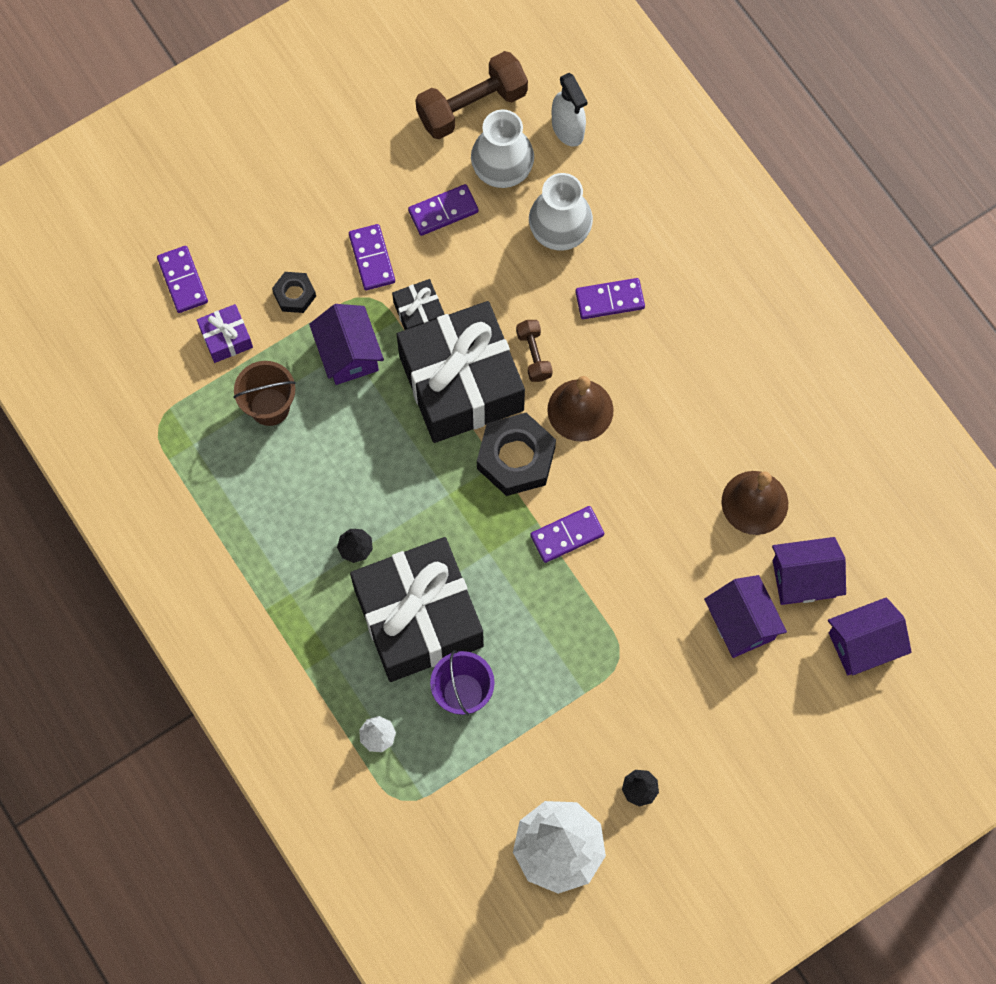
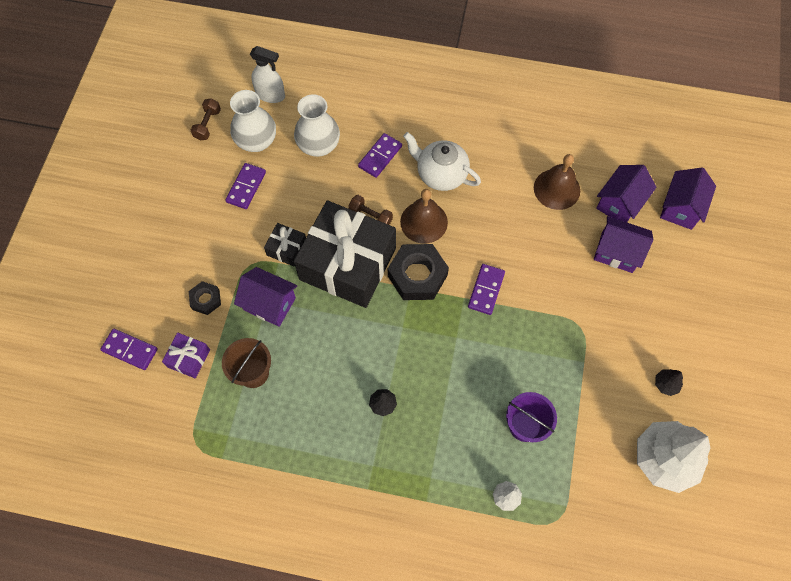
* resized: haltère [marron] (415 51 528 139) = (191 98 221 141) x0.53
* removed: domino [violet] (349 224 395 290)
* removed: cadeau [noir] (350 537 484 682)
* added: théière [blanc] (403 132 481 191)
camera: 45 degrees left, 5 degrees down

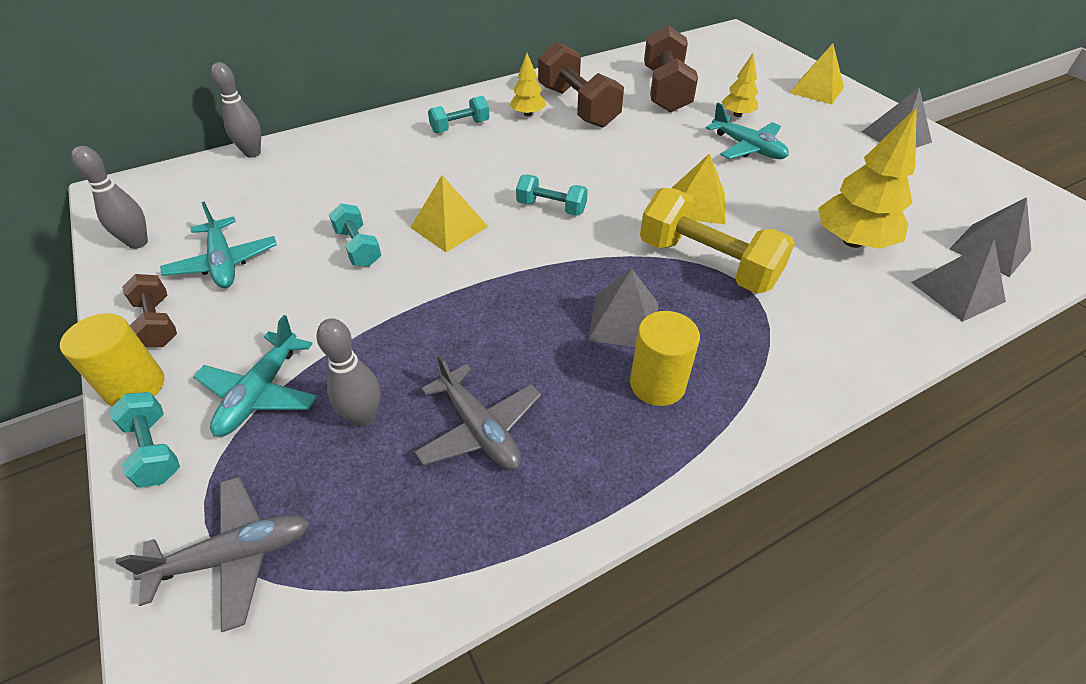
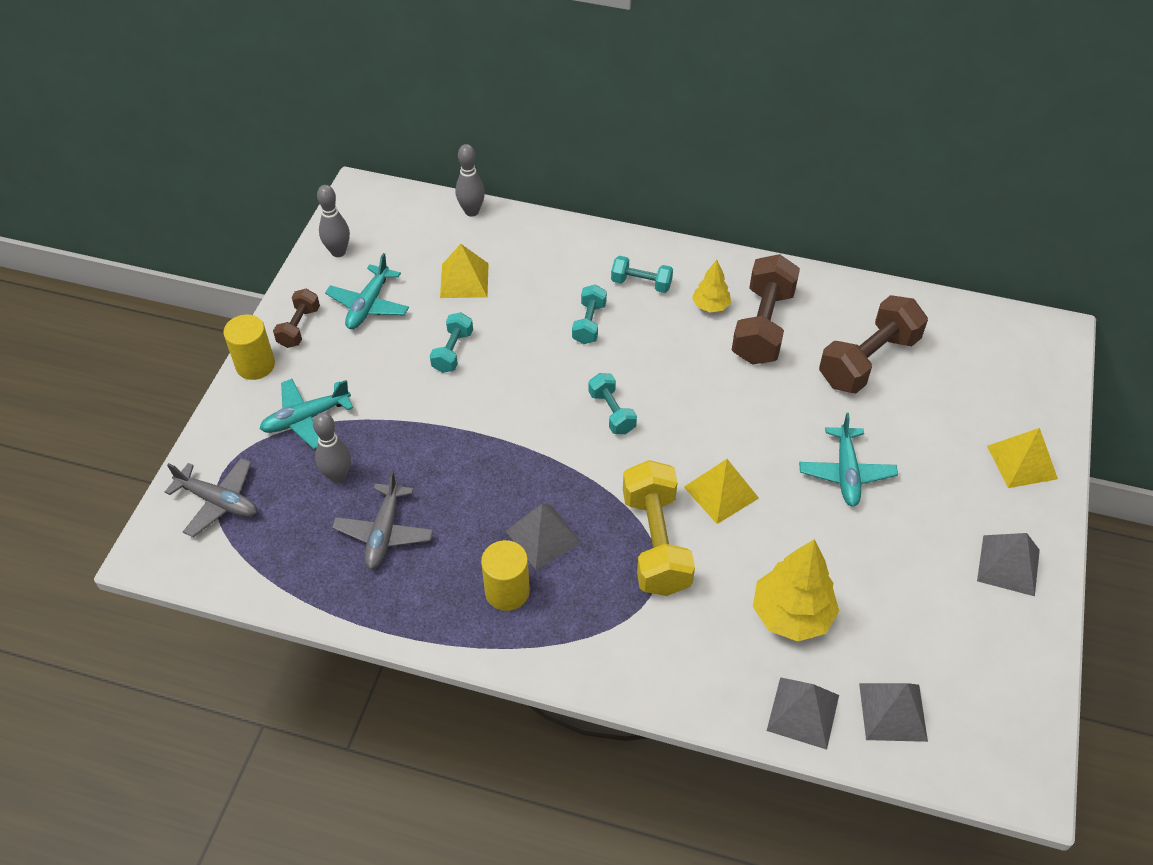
* removed: arbre [jaune] (721 53 758 117)
* moved: pyramide [jaune] (410 175 489 252) to (440 244 489 298)
* moved: haltère [turquoise] (109 392 180 488) to (572 284 607 344)
camera: 45 degrees right, 5 degrees up

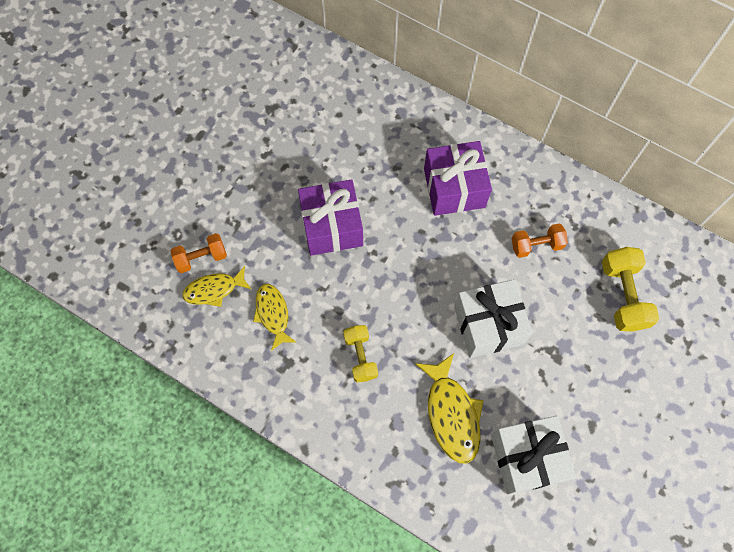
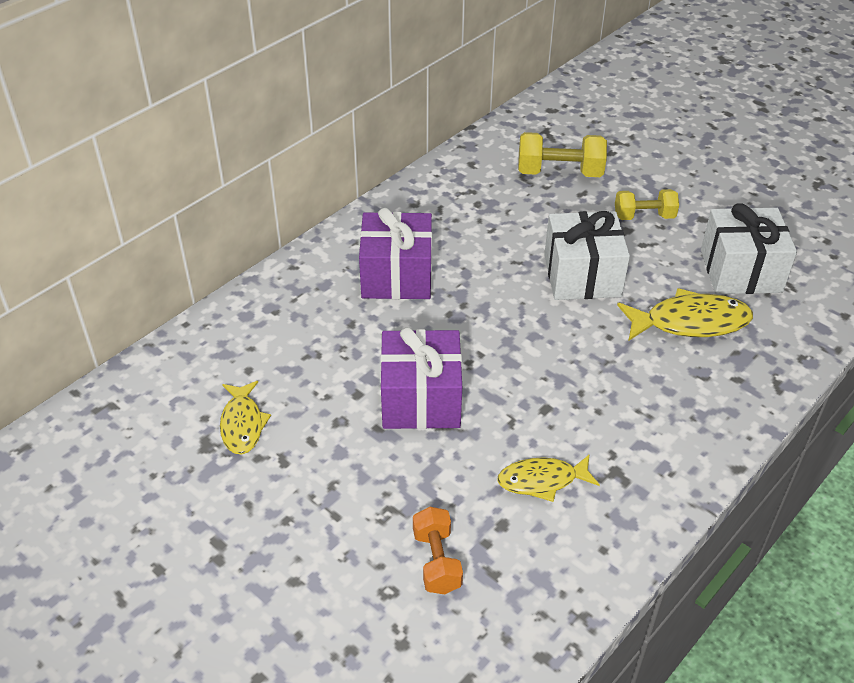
* removed: haltère [orange] (512 223 568 258)
* moved: poisson [jaune] (182 266 251 307) to (220 381 271 454)
* moved: haltère [jaune] (343 325 378 383) to (615 189 679 220)
camera: 80 degrees left, 25 degrees down

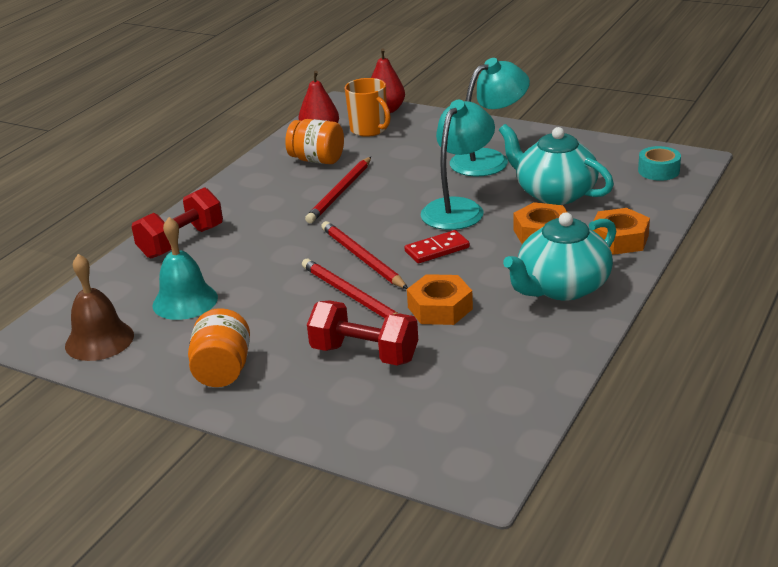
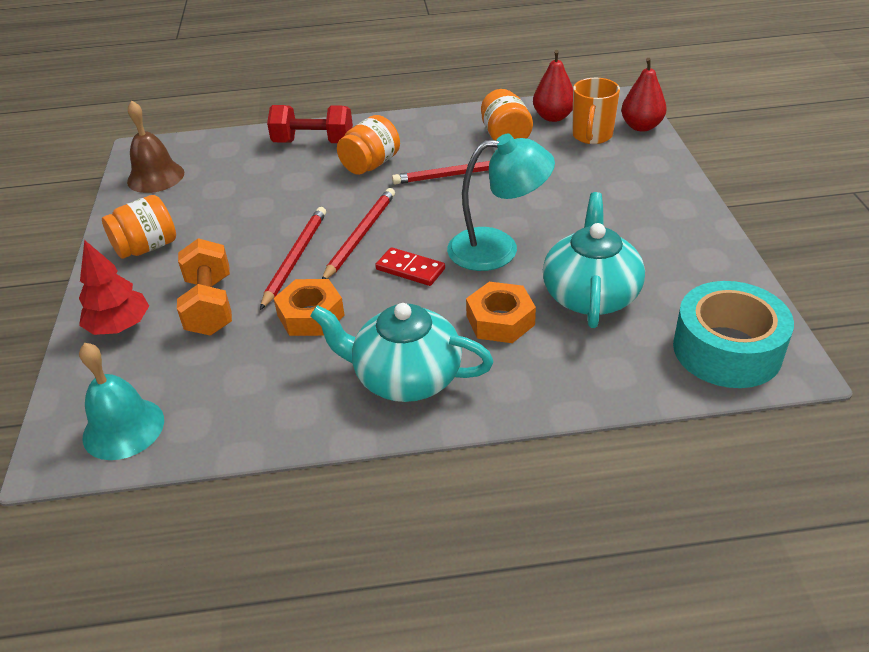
* removed: lampe [turquoise] (450 58 530 177)
* resized: ruban adhésif [turquoise] (638 146 681 181) = (673 281 794 388) x1.92
* removed: écrou [orange] (593 208 650 255)
* moved: cloche [turquoise] (152 217 218 320) to (79 343 164 460)
* recoloured: haltère [rouge] (307 300 418 365) to haltère [orange] (177 238 232 336)
* added: bocal [orange] (337 115 400 175)
* added: arbre [rouge] (79 240 149 335)
camera: 55 degrees right, 10 degrees up

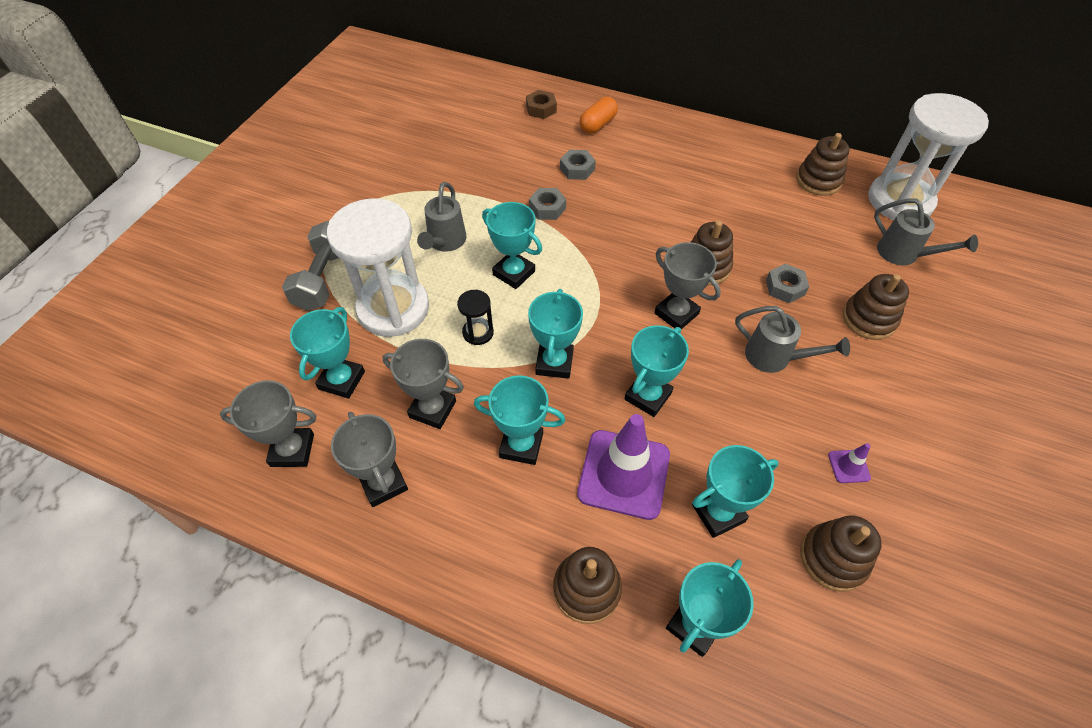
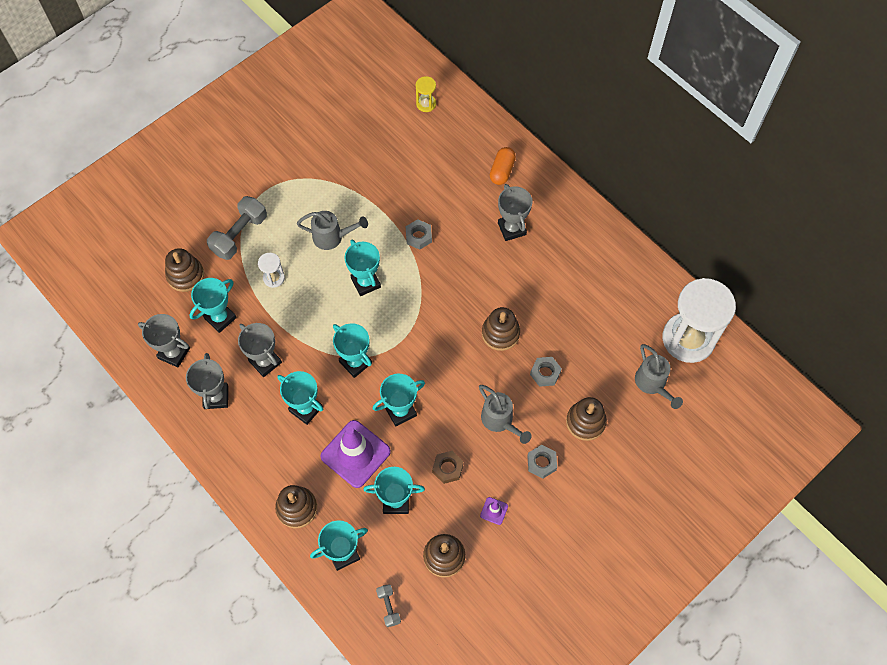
* moved: écrou [marron] (526 90 557 119) to (432 451 464 484)
* turned: gélule [orange] (579 97 618 134) = (490 147 516 185) 45 degrees counterclockwise
* moved: jouet à empiler [marron] (796 133 850 196) to (165 248 204 292)
* moved: écrou [gris] (560 150 596 180) to (527 445 557 479)
* turned: arrosoir [gris] (417 182 467 252) = (297 211 368 250) 120 degrees counterclockwise
* resized: sablier [blanc] (327 198 429 337) = (258 253 285 288) x0.42
* moved: trophée [gris] (654 242 721 329) to (498 184 533 241)
* turned: trophée [turquoise] (528 289 583 379) = (333 323 372 378) 75 degrees counterclockwise
* removed: sablier [noir] (457 290 494 345)
* added: sablier [jaune] (416 76 436 112)
* added: haltère [gris] (376 584 401 627)
camera: 25 degrees right, 10 degrees up

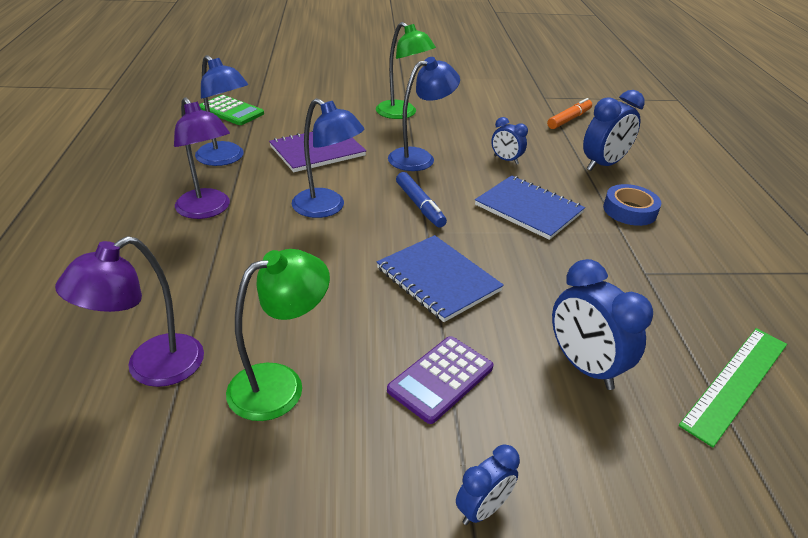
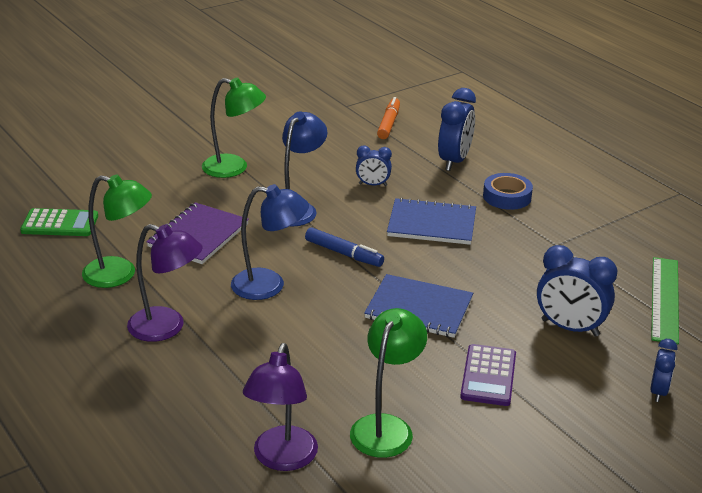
* recoloured: lampe [bleu] (195 55 248 166) to lampe [vert] (82 175 152 288)
* moved: réveil [bleu] (456 445 520 525) to (650 339 677 402)
camera: 30 degrees left, 5 degrees down

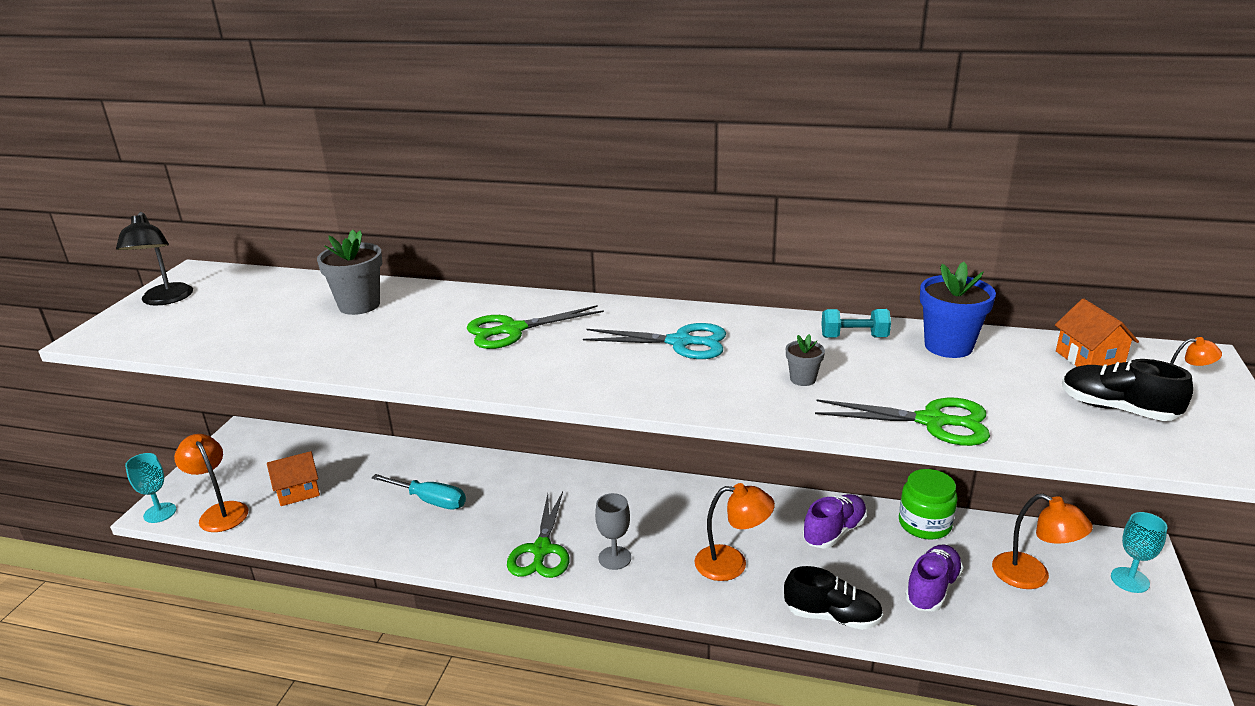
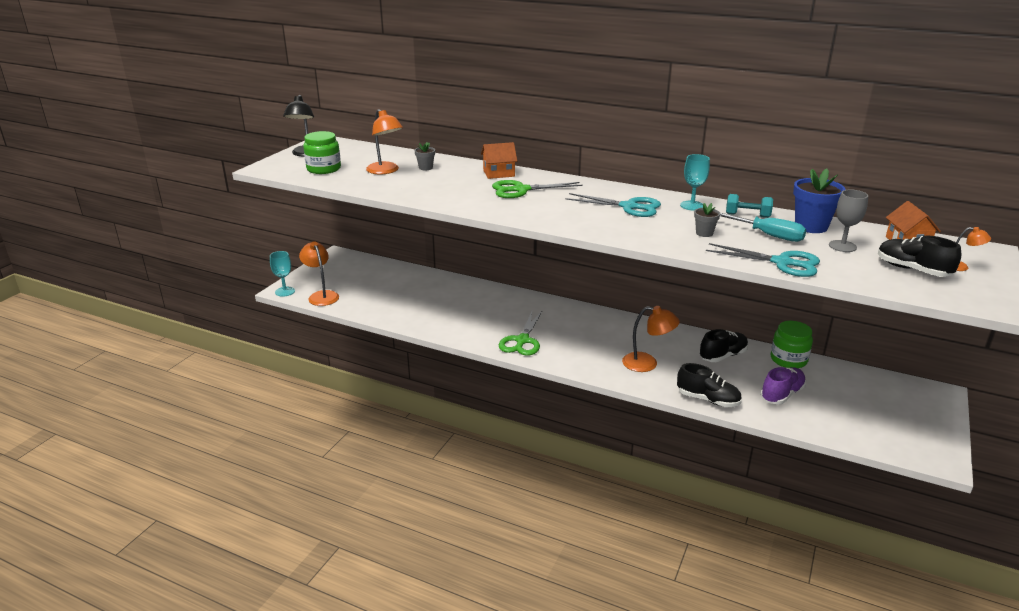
* resized: pot de fleurs [gris] (317 230 382 315) = (414 142 435 170) x0.52
* recoloured: ciseaux [vert] (815 398 990 446) to ciseaux [turquoise] (706 243 820 277)
* moved: maison [orange] (267 451 320 506) to (481 142 517 179)
* moved: tournevis [turquoise] (372 474 466 509) to (720 213 806 242)
* moved: verre à pied [gris] (595 493 631 570) to (829 189 868 252)
* recoloured: chaussure [violet] (803 494 867 549) to chaussure [noir] (699 329 748 362)
* moved: lampe [orange] (992 494 1093 589) to (366 109 403 174)
* moved: verre à pied [turquoise] (1111 512 1168 593) to (680 154 710 211)
* added: bocal [vert] (303 131 341 174)
camera: 10 degrees right, 0 degrees up

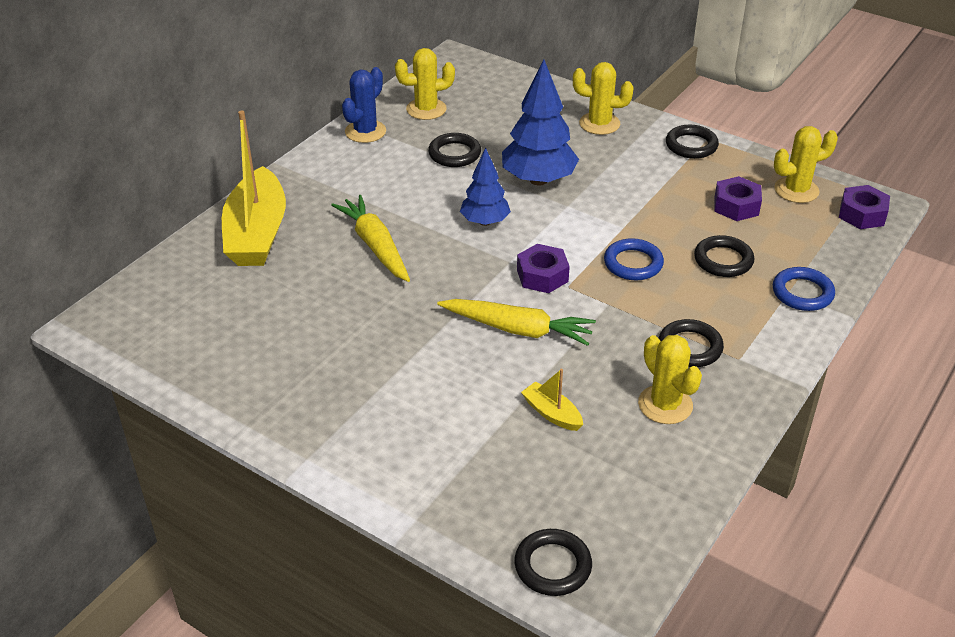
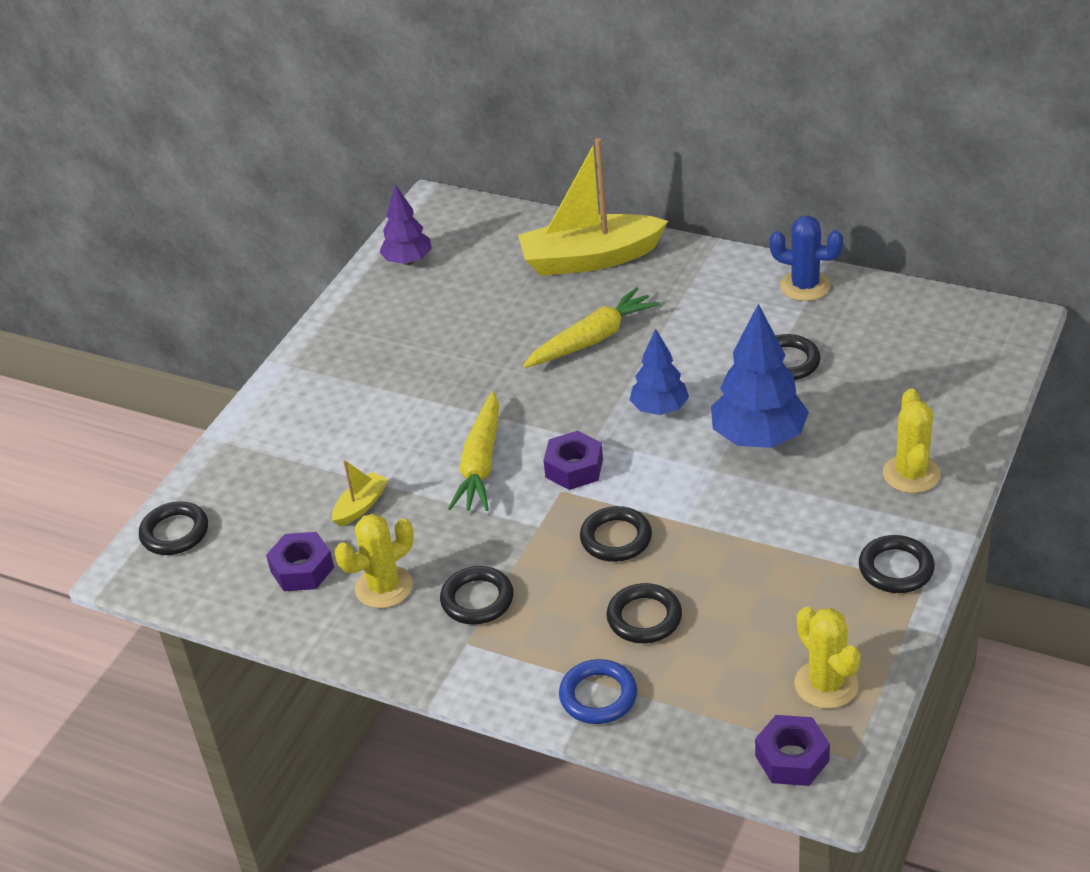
* removed: cactus [jaune] (395 48 455 120)
* moved: écrou [violet] (714 176 762 221) to (266 532 334 591)
* recoloured: anneau [bleu] (604 238 664 280) to anneau [noir] (580 506 652 562)
* added: arbre [violet] (379 185 432 265)
camera: 85 degrees right, 0 degrees up

